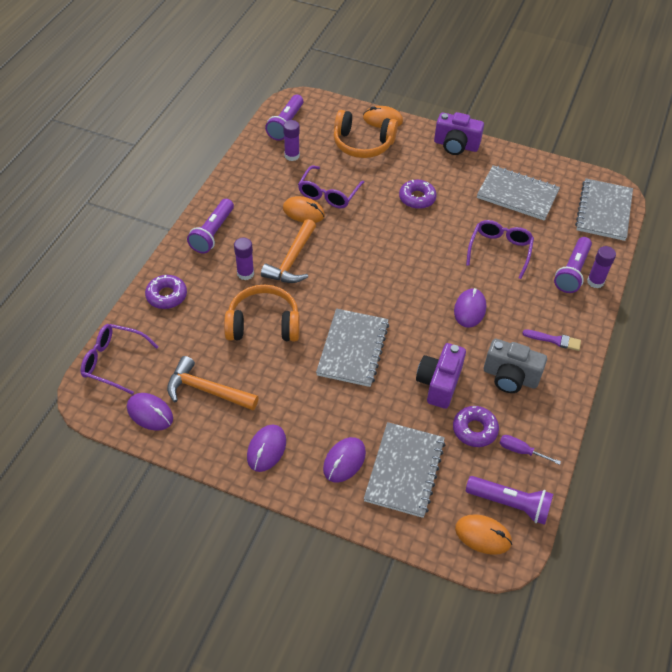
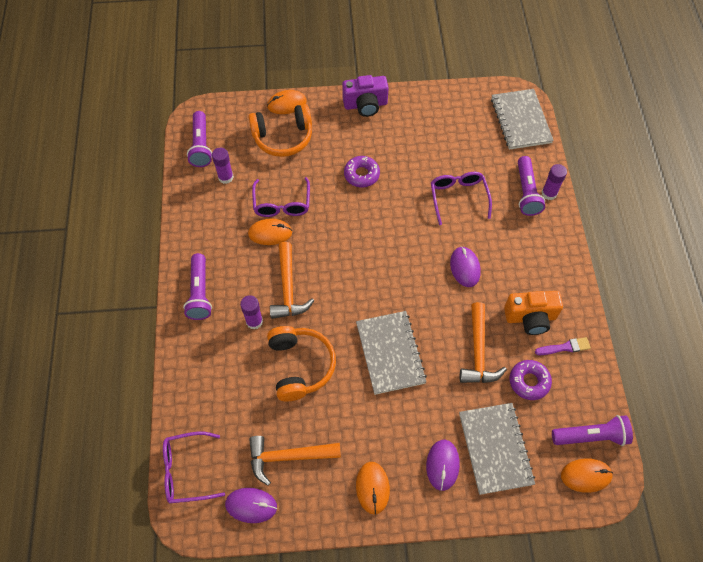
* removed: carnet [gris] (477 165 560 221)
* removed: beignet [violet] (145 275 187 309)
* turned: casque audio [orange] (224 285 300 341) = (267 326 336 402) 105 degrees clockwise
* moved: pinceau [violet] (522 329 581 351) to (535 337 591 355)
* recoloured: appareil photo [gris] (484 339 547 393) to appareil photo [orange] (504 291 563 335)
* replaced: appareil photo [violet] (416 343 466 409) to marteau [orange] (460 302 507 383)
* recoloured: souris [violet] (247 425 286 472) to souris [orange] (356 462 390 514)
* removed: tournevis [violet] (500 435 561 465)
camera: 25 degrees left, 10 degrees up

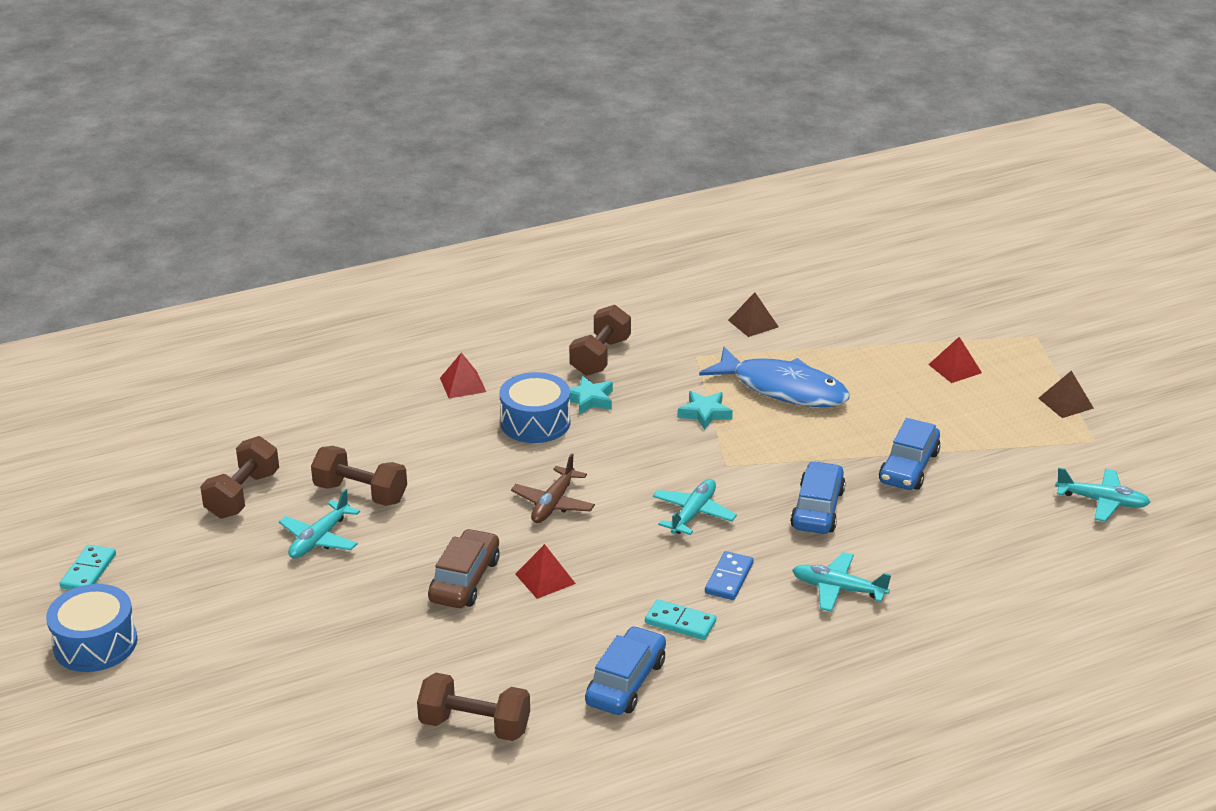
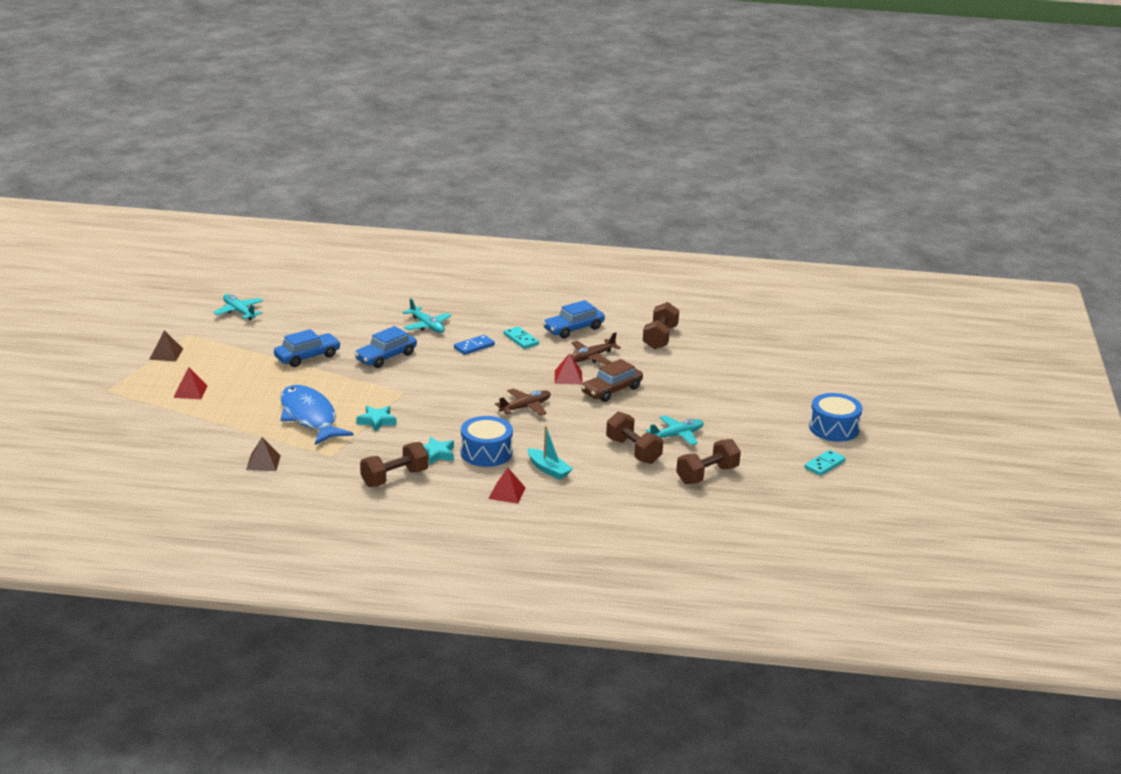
* removed: avion [turquoise] (653 479 737 535)
* turned: haltère [marron] (417 673 530 741) = (643 302 679 349) 60 degrees clockwise
* added: avion [marron] (571 332 621 365)
* added: bateau [turquoise] (527 426 573 480)
camera: 150 degrees left, 5 degrees down

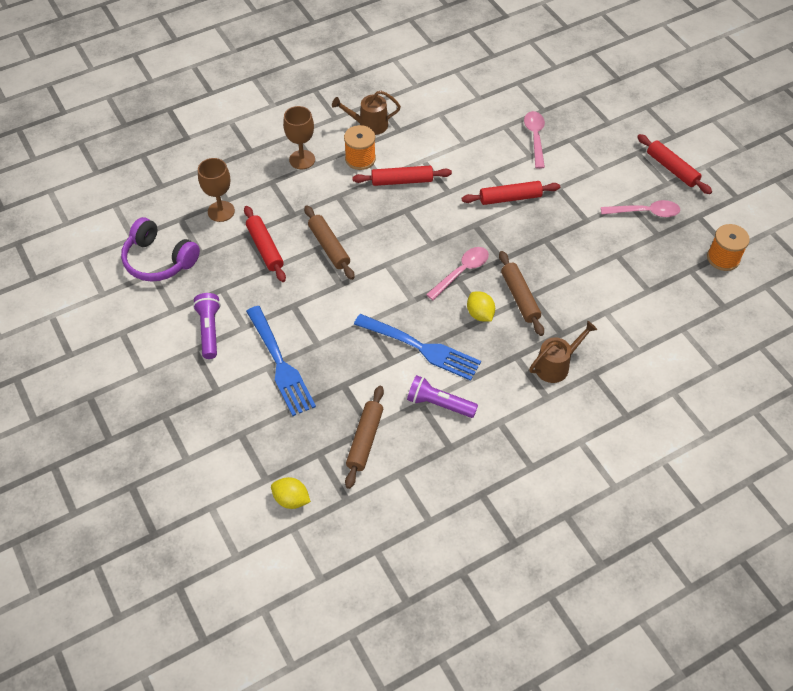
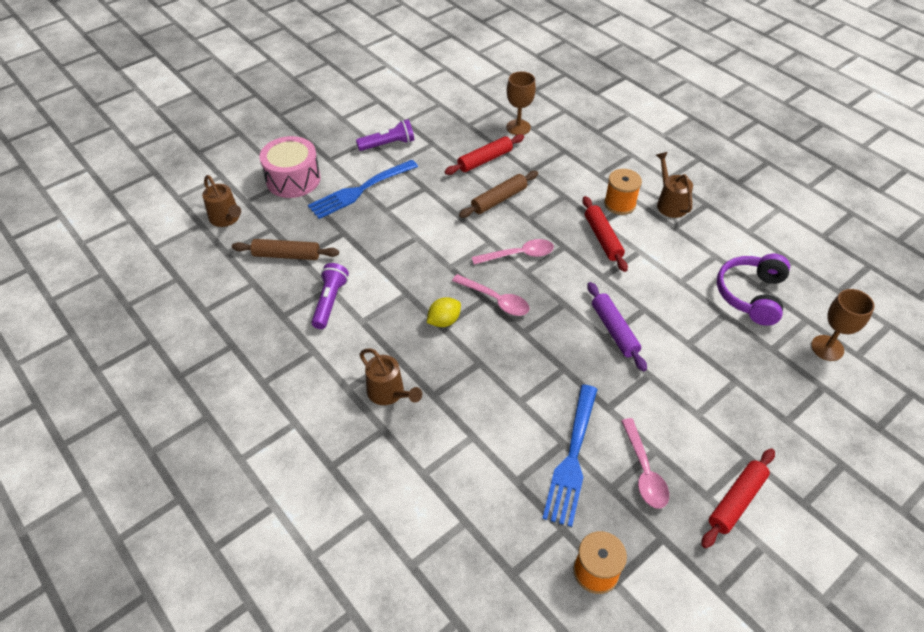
* moved: verre à pied [marron] (283 106 315 169) to (811 289 875 361)
* moved: cuillère [rose] (524 111 545 169) to (472 239 554 264)
* recoloured: rouleau à pâtisserie [rouge] (462 181 560 205) to rouleau à pâtisserie [violet] (587 282 647 371)
* moved: casque audio [violet] (121 217 200 282) to (717 254 790 326)
* removed: rouleau à pâtisserie [marron] (499 251 544 336)
* moved: fourchette [bleu] (354 314 481 381) to (542 385 598 527)
* replaced: citron [jaune] (271 477 311 509) to arrosoir [marron] (202 175 241 227)
* added: tambour [rose] (259 136 320 198)
camera: 80 degrees right, 5 degrees down

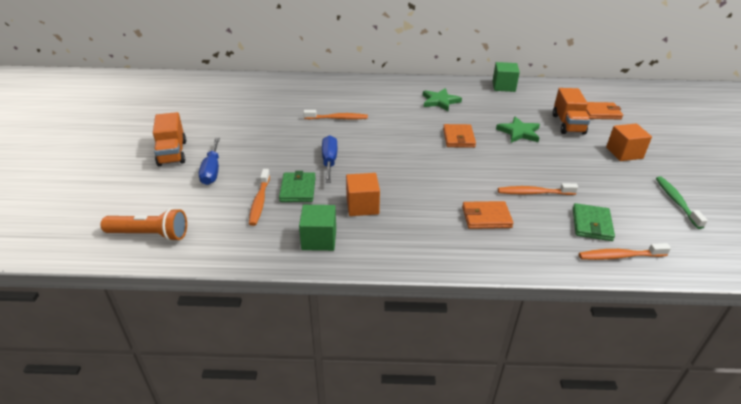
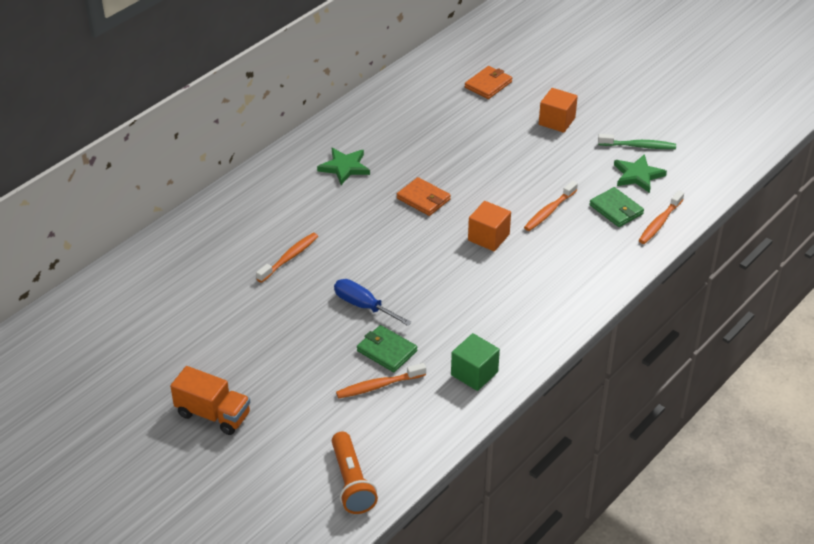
* removed: cube [vert] (492 62 520 92)
* removed: camion [orange] (553 88 590 135)
* moved: étoile [vert] (496 117 540 143) to (614 154 667 193)
* removed: tournevis [bleu] (199 138 220 185)
* turned: brosse à dents [orange] (249 169 270 226) = (336 363 426 398) 120 degrees clockwise
* moved: cube [orange] (346 173 380 216) to (468 201 511 251)
* turned: brosse à dents [vert] (656 177 708 229) = (598 134 676 149) 150 degrees clockwise
* removed: portefeuille [orange] (462 201 513 229)
* turned: lampe de poche [orange] (101 208 187 241) = (332 432 378 514) 120 degrees clockwise
camera: 50 degrees left, 5 degrees up

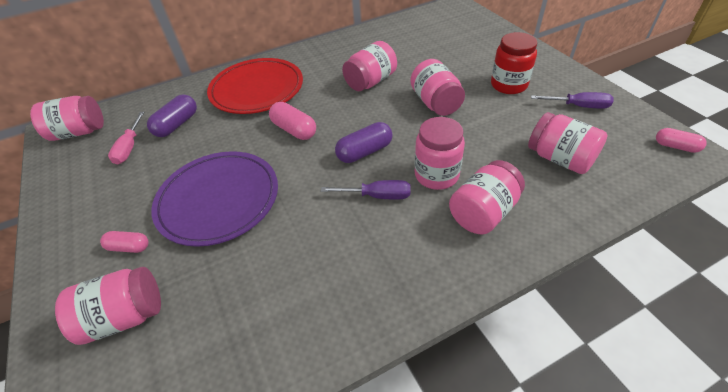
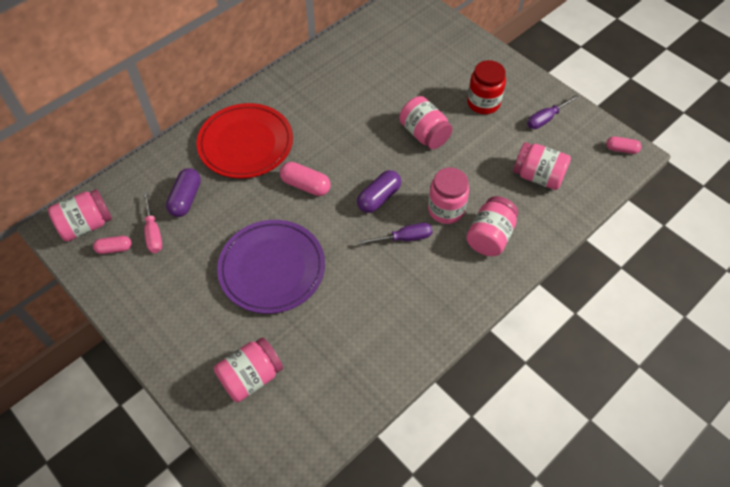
* removed: bocal [rose] (342 41 397 91)
* turned: tournevis [violet] (531 92 614 109) = (527 95 579 129) 150 degrees clockwise
* moved: gélule [rose] (100 231 149 253) to (93 236 132 254)
camera: 20 degrees left, 10 degrees up

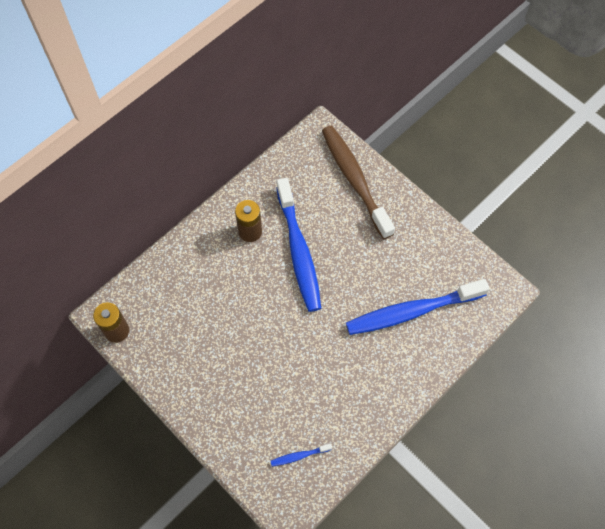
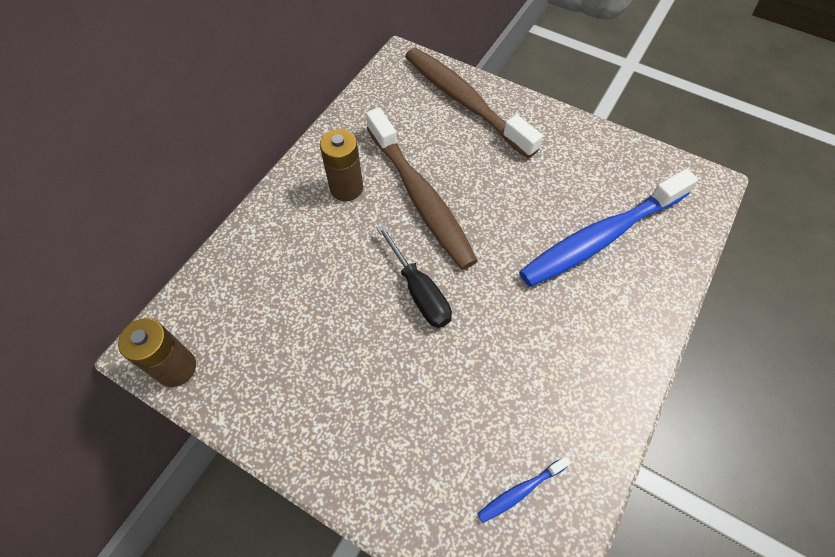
* recoloured: brosse à dents [bleu] (276 178 321 312) to brosse à dents [marron] (366 107 478 270)
* added: tournevis [noir] (377 225 452 328)
camera: 15 degrees left, 5 degrees down

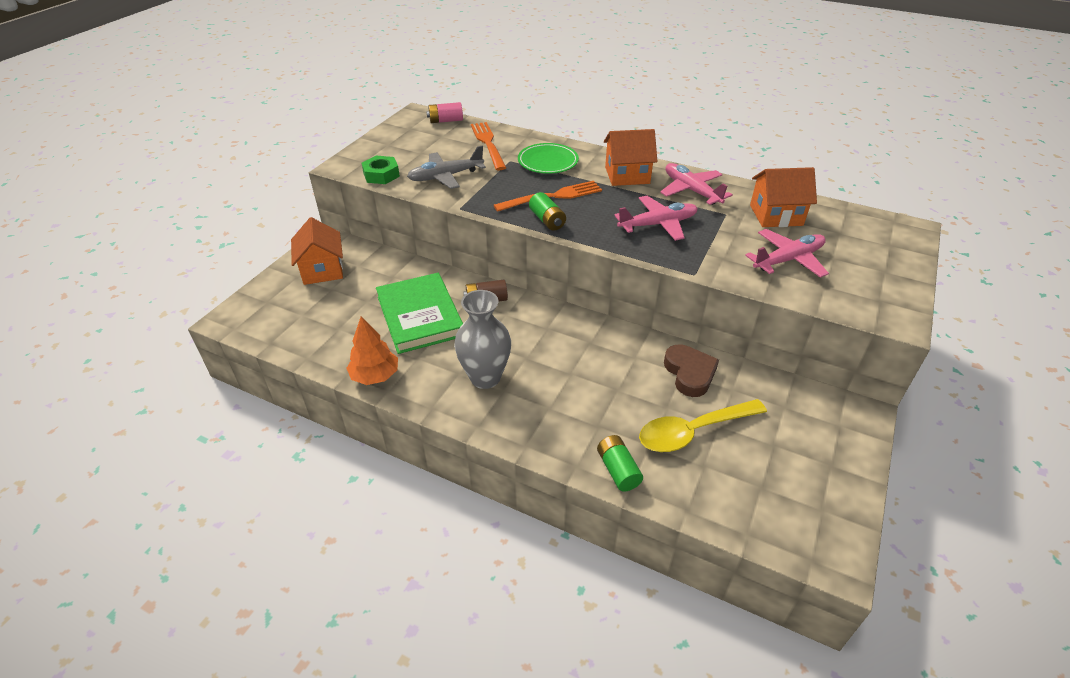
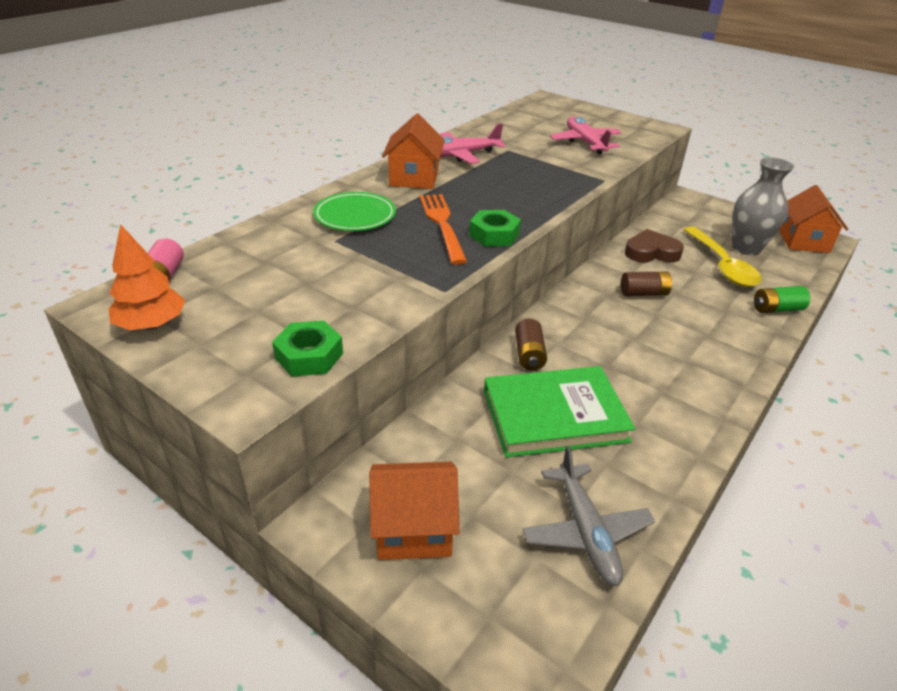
* removed: fourchette [orange] (471 122 506 171)
* moved: avion [gris] (407 145 486 189) to (523 446 655 586)
* moved: maison [orange] (750 167 817 227) to (779 185 848 253)
* replaced: pile [vert] (529 192 566 231) to écrou [vert] (469 210 521 246)
* removed: avion [rose] (614 196 698 241)
* moved: vase [gris] (454 290 511 389) to (732 157 795 255)
* moved: arbre [orange] (347 317 398 385) to (109 224 185 330)
* added: pile [marron] (621 272 673 296)
camera: 80 degrees left, 5 degrees down

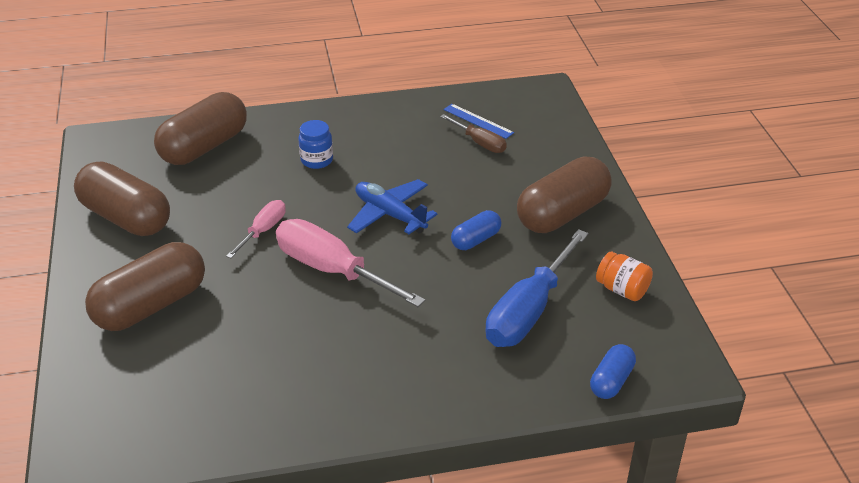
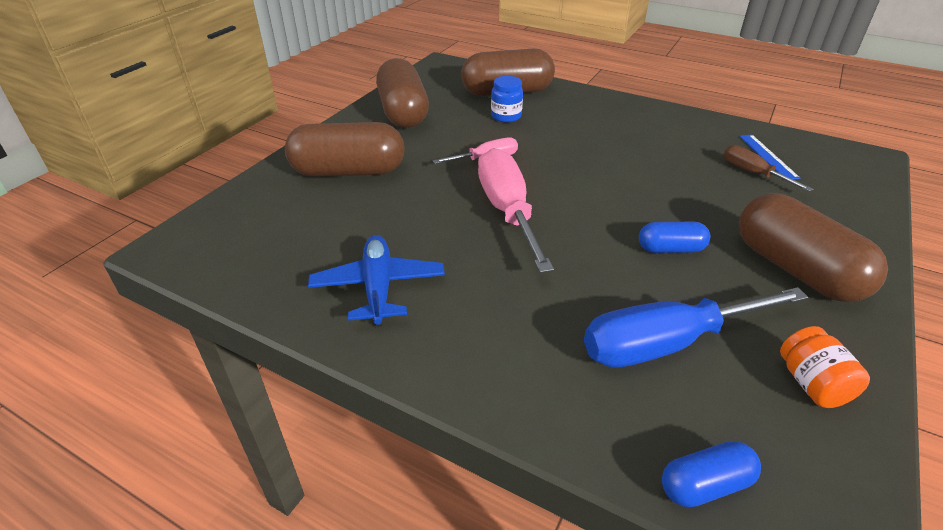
* turned: tournevis [marron] (440 114 507 153) = (724 145 813 192) 150 degrees clockwise
* moved: bocal [bleu] (298 120 333 169) to (491 76 523 123)
* turned: gélule [marron] (517 157 612 233) = (739 193 888 302) 60 degrees clockwise
* moved: avion [bleu] (347 179 437 234) to (308 235 445 327)
camera: 40 degrees right, 0 degrees up

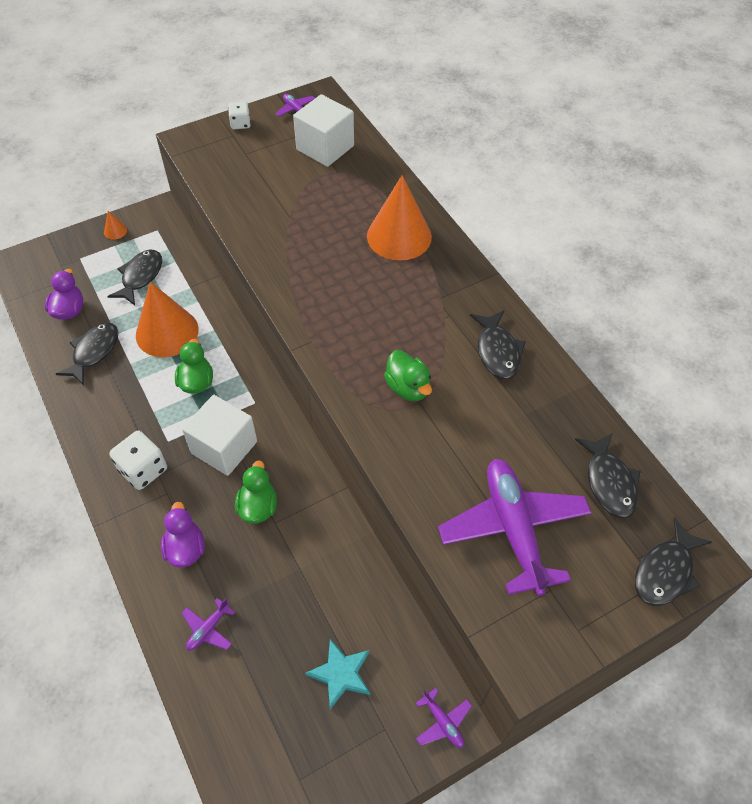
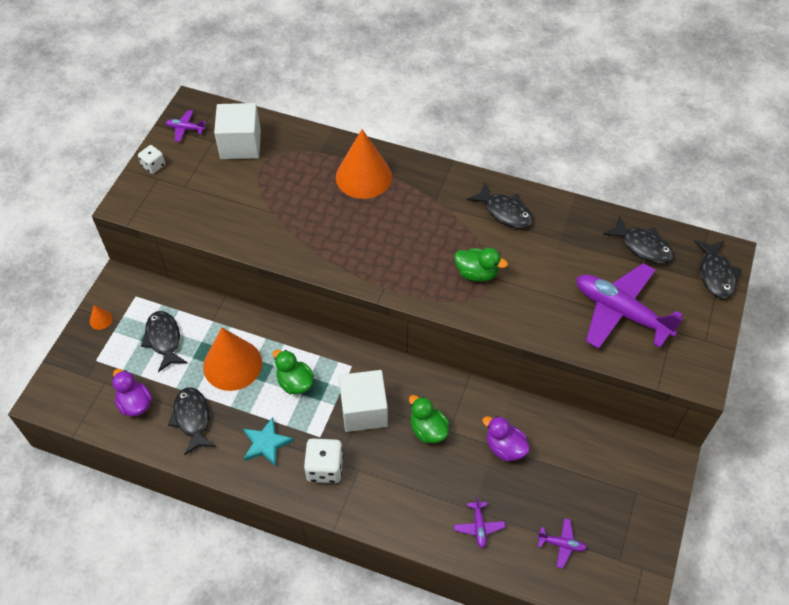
* moved: canard [violet] (161 502 205 568) to (482 416 530 462)
* moved: étoile [turquoise] (305 639 370 709) to (243 417 293 467)
* moved: avion [violet] (415 688 472 748) to (537 518 587 569)
camera: 40 degrees left, 0 degrees up

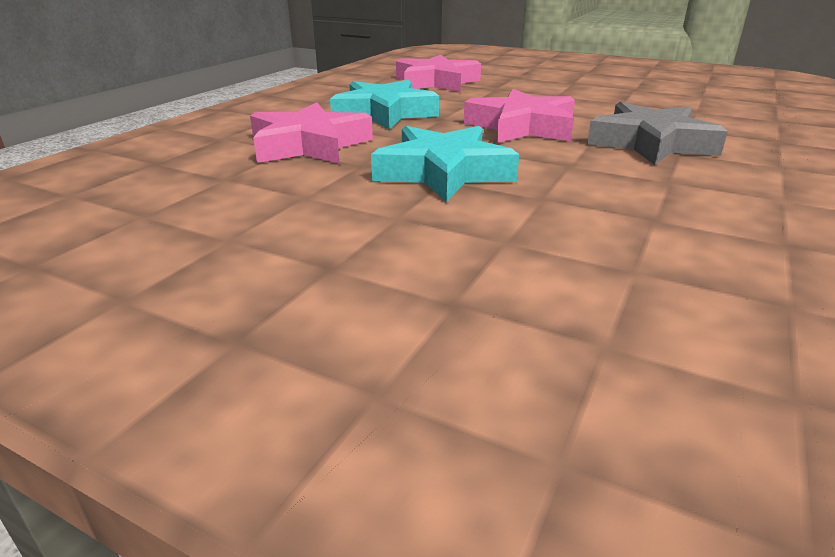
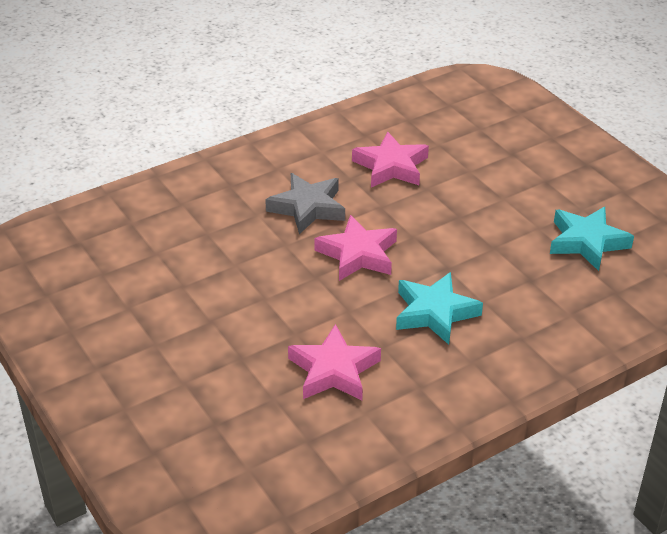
* moved: étoile [rose] (250 102 373 164) to (352 131 429 188)
* moved: étoile [turquoise] (371 126 519 202) to (550 207 634 271)
camera: 150 degrees left, 10 degrees up

